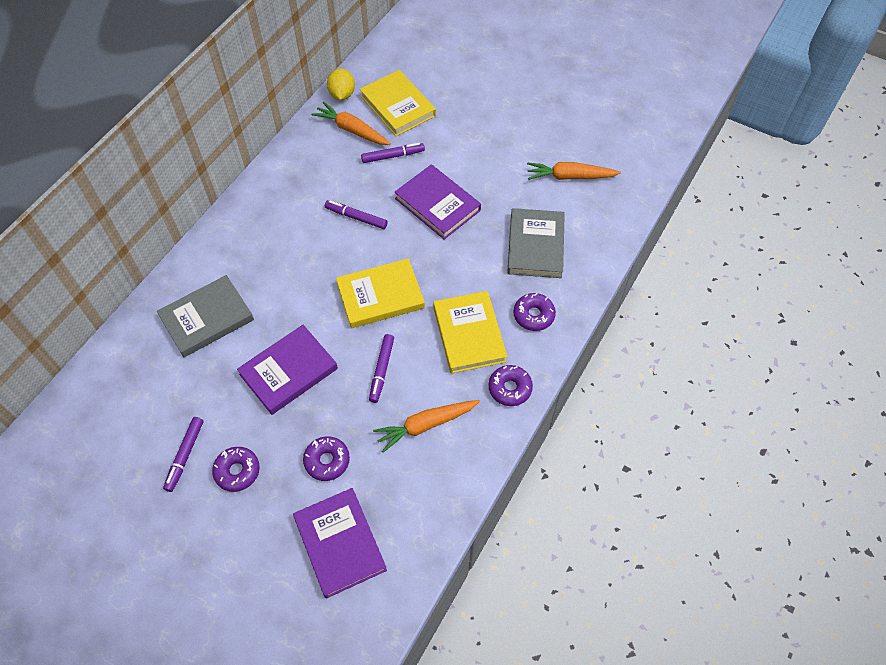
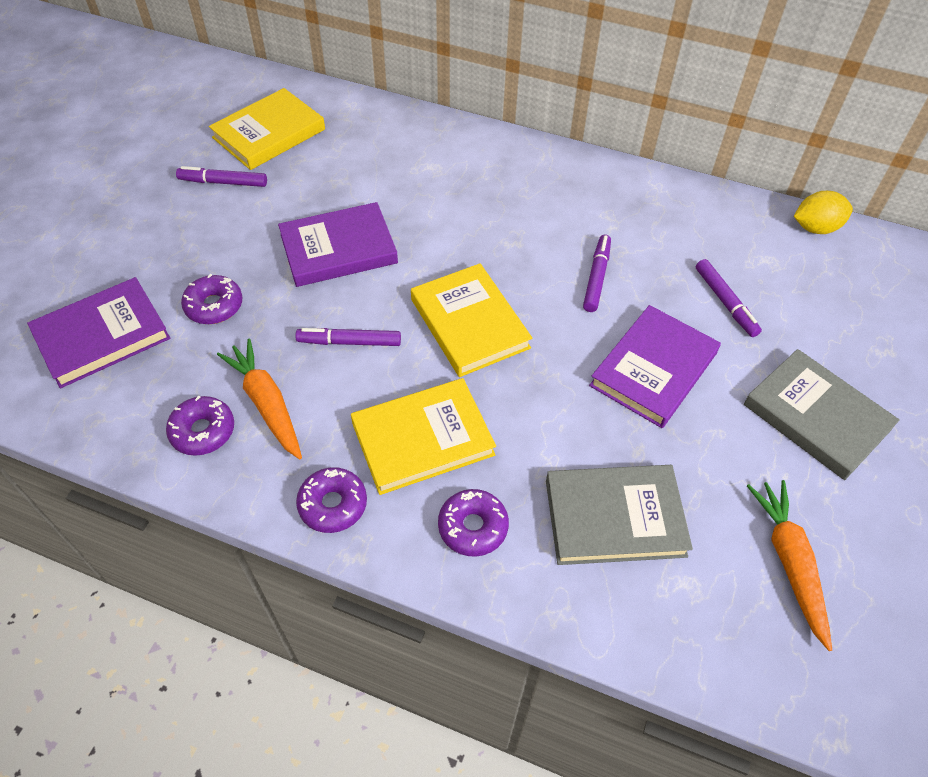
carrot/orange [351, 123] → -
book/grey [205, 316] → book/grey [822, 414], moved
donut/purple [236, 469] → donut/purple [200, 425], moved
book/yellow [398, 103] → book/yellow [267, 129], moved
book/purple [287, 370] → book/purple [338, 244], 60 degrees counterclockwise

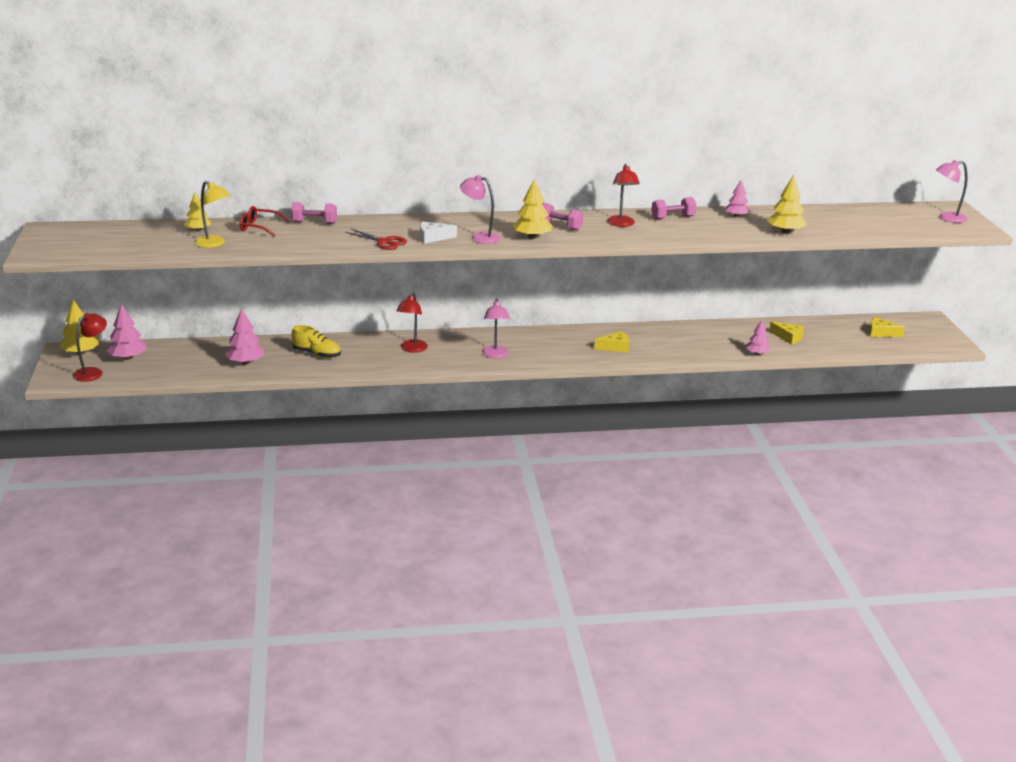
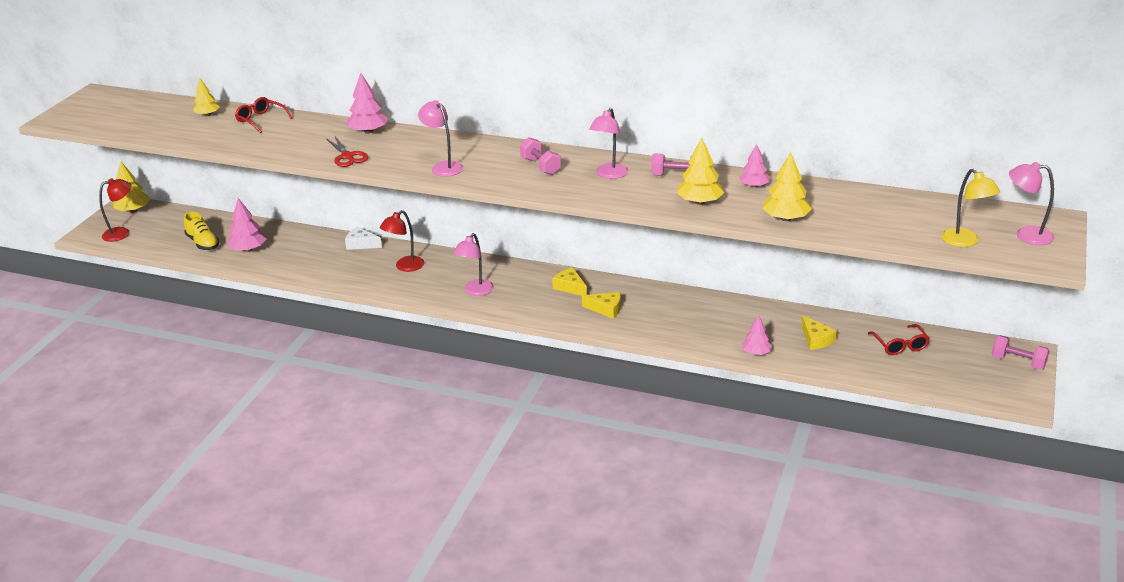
- → glasses/red [899, 339]
tree/pink [127, 332] → tree/pink [367, 103], moved
lamp/yellow [212, 214] → lamp/yellow [970, 208], moved
dumbbell/pink [314, 213] → dumbbell/pink [1020, 352], moved
shoe/yellow [316, 341] → shoe/yellow [202, 231], moved
cheese/white [438, 232] → cheese/white [363, 238], moved
tree/yellow [532, 208] → tree/yellow [700, 171], moved
cheese/yellow [887, 327] → cheese/yellow [569, 281], moved
lamp/red [623, 195] → lamp/pink [608, 143]

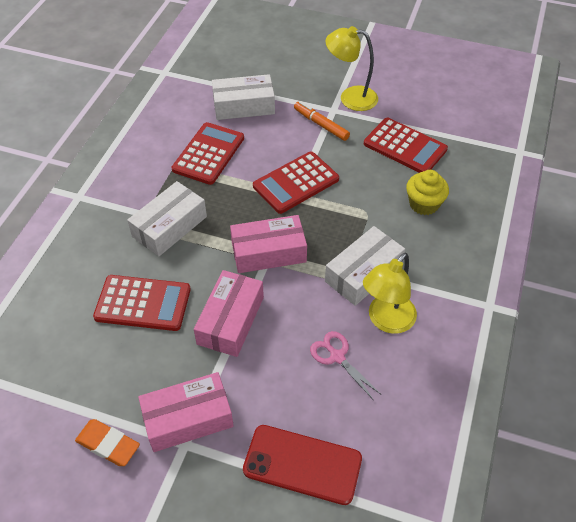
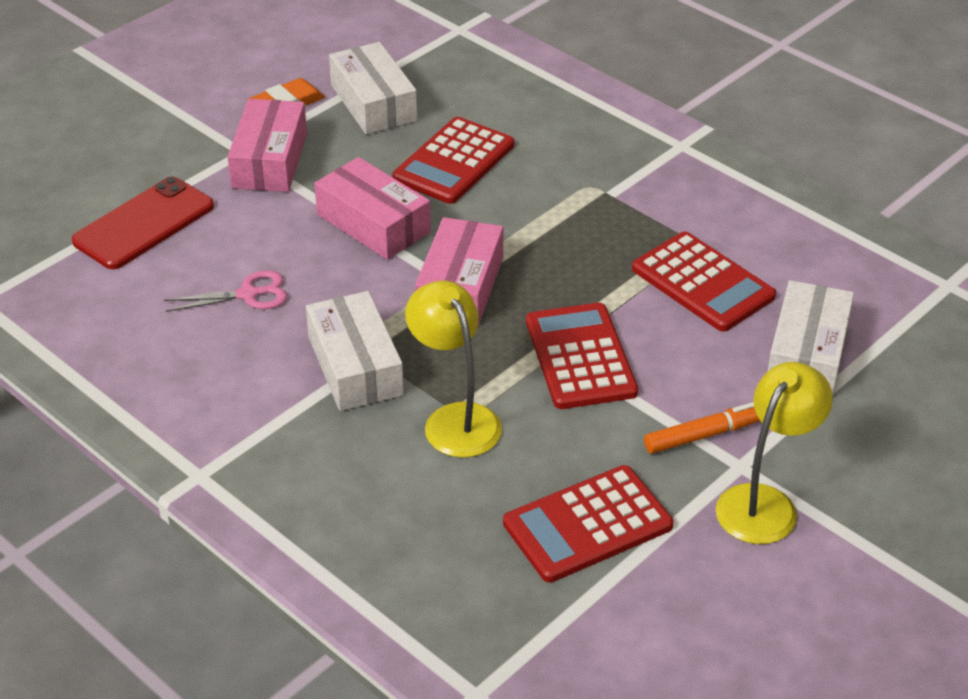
cupcake/yellow [427, 192] → -
box/white [167, 218] → box/white [373, 88], moved
lamp/yellow [390, 293] → lamp/yellow [453, 369], moved

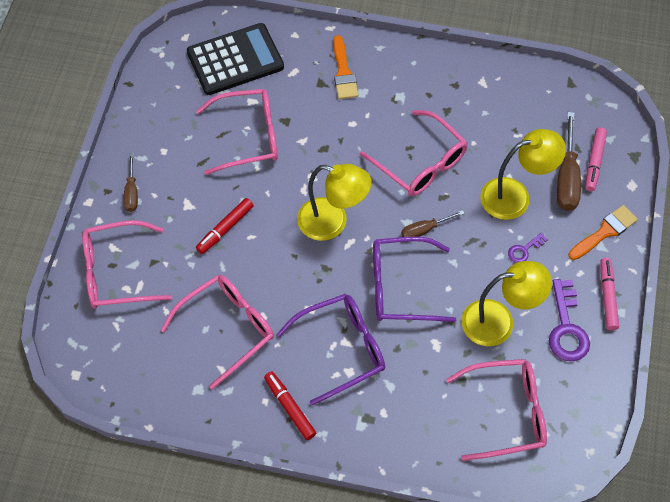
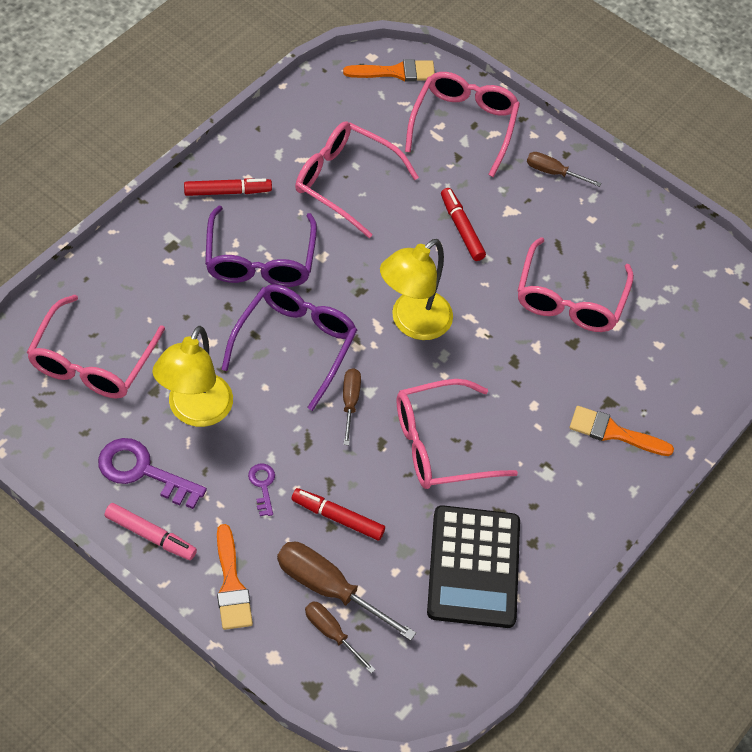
- → brush/orange [389, 70]
calculator/black [235, 59] → calculator/black [473, 566], moved
lamp/yellow [523, 174] → marker/red [338, 514]
marker/pink [596, 159] → screwdriver/brown [340, 637]
glasses/pink [217, 332] → glasses/pink [357, 179], 135 degrees clockwise

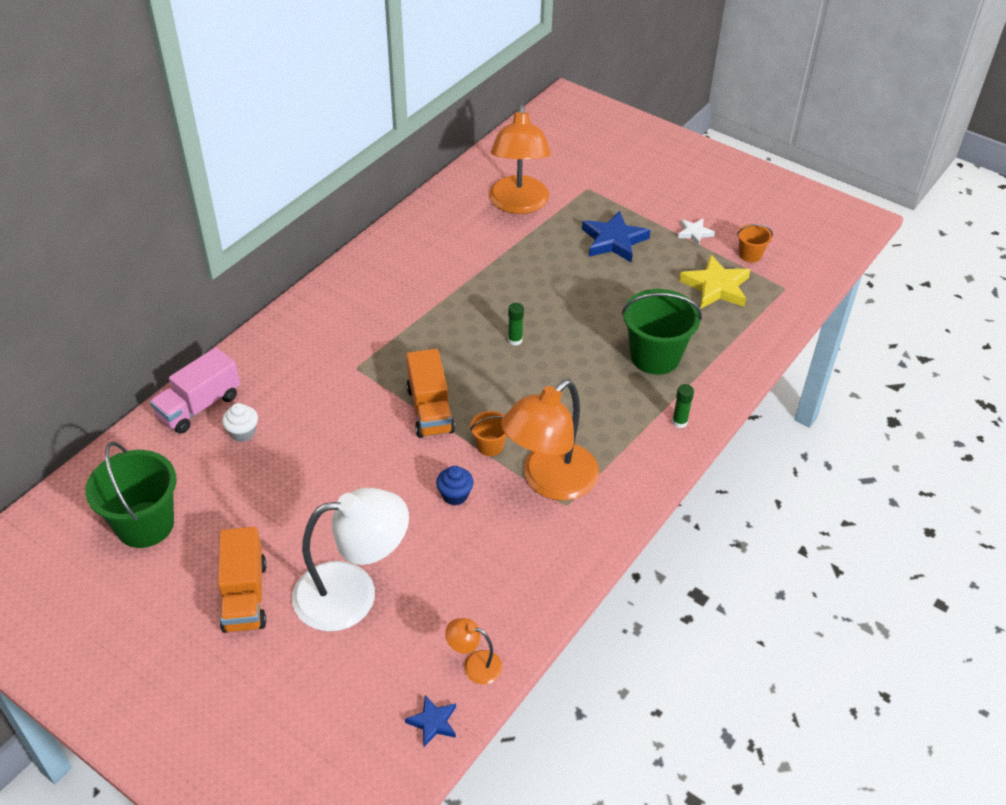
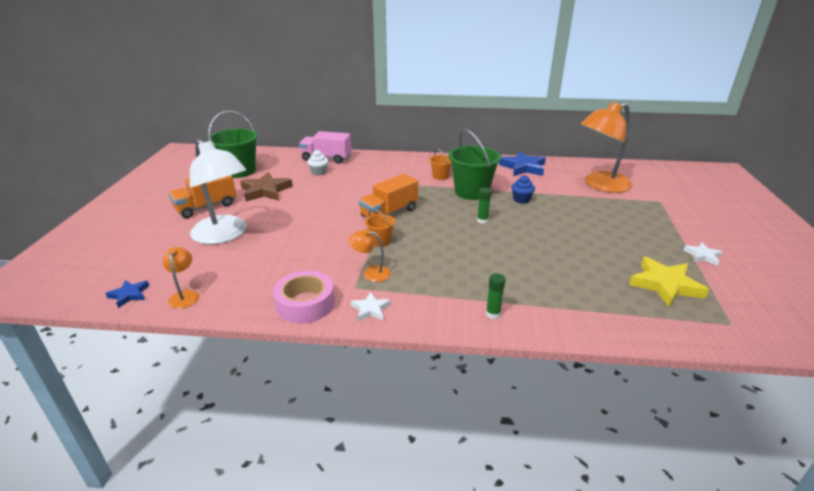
- → star/brown [266, 187]
- → tape/pink [304, 297]
- → star/white [371, 306]
cupcake/blue [455, 485] → cupcake/blue [523, 189], moved
star/blue [616, 236] → star/blue [522, 163], moved
bucket/green [662, 332] → bucket/green [474, 164], moved
bucket/orange [755, 243] → bucket/orange [440, 164], moved
lamp/orange [550, 440] → lamp/orange [369, 255], x0.45

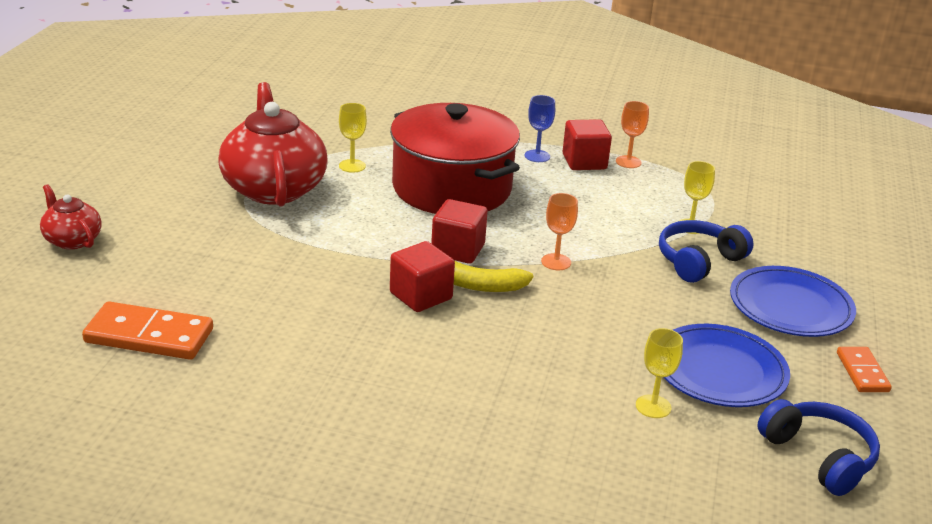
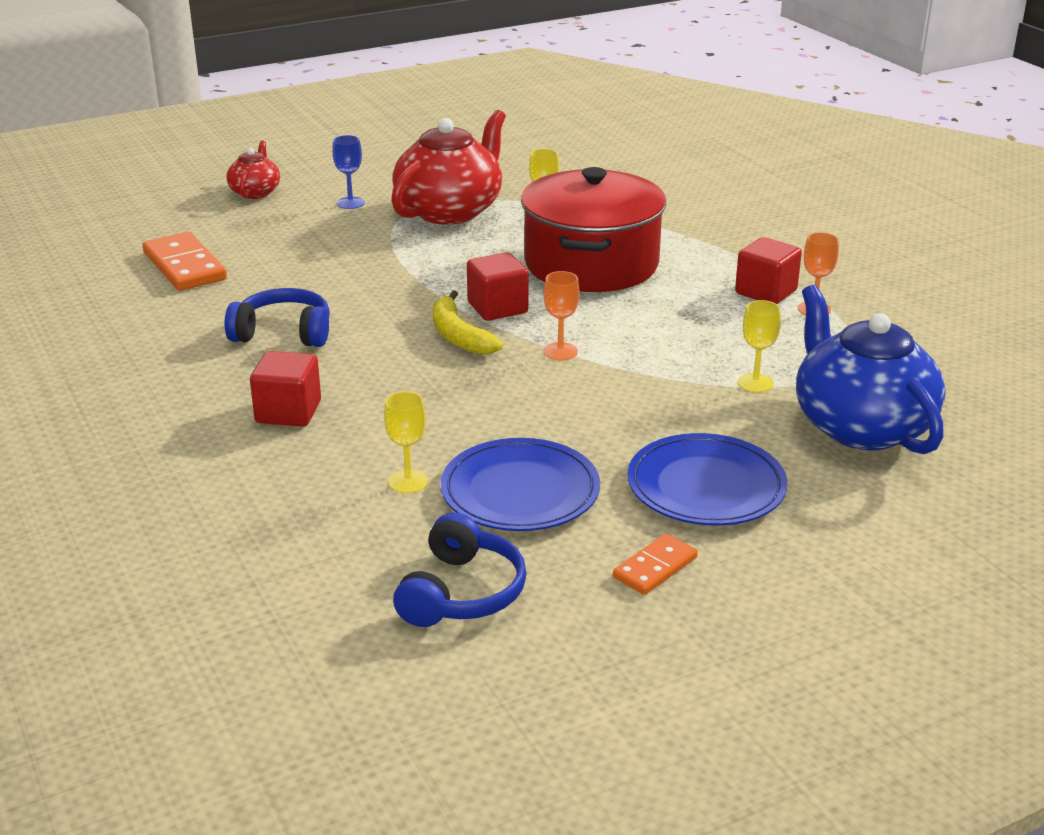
- → teapot/blue [871, 369]
cube/red [422, 276] → cube/red [285, 389], moved
goblet/blue [540, 128] → goblet/blue [348, 172], moved
headphones/blue [706, 251] → headphones/blue [277, 317], moved

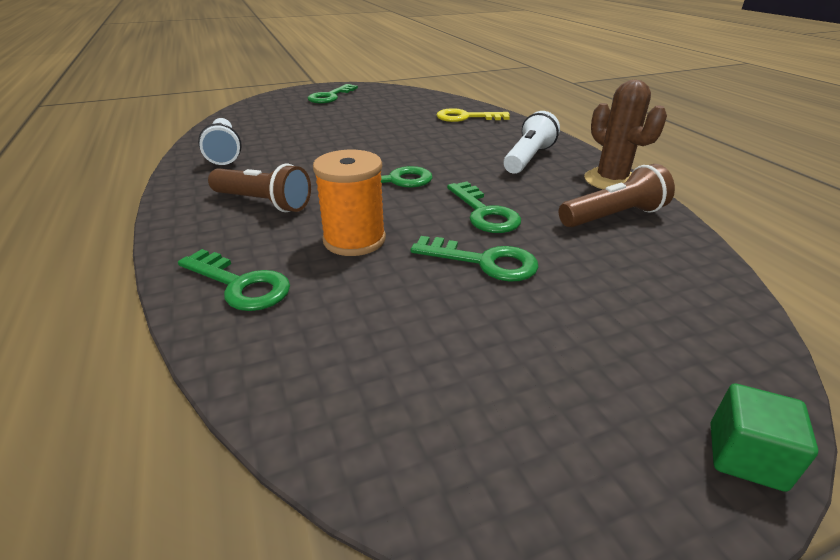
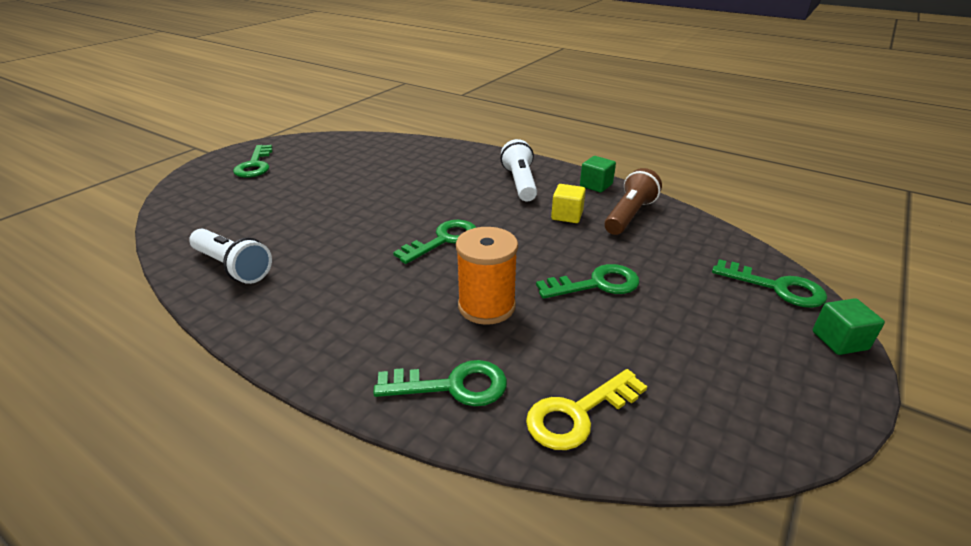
flashlight/brown [259, 188] → -
- → cube/yellow [568, 203]
key/yellow [473, 115] → key/yellow [586, 409], moved
key/green [484, 207] → key/green [769, 283], moved
cactus/brown [625, 134] → cube/green [598, 174]

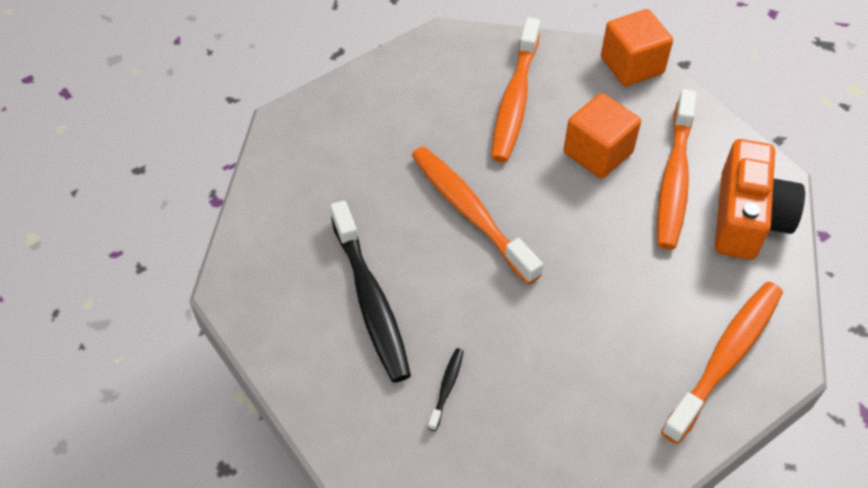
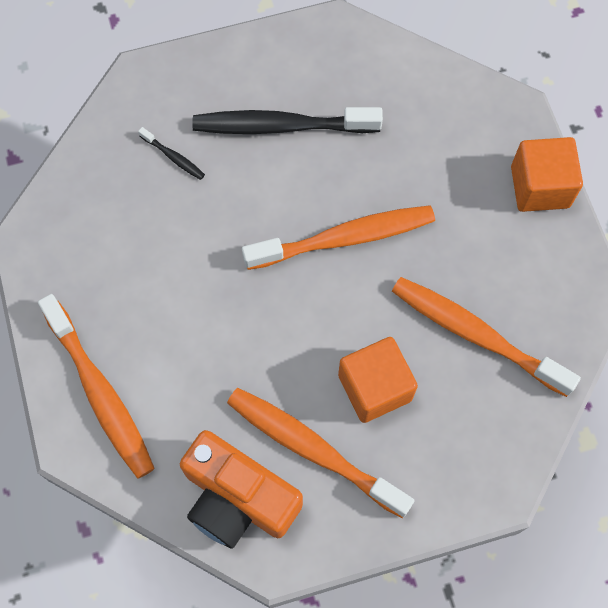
cube/orange [637, 48] → cube/orange [547, 174], moved

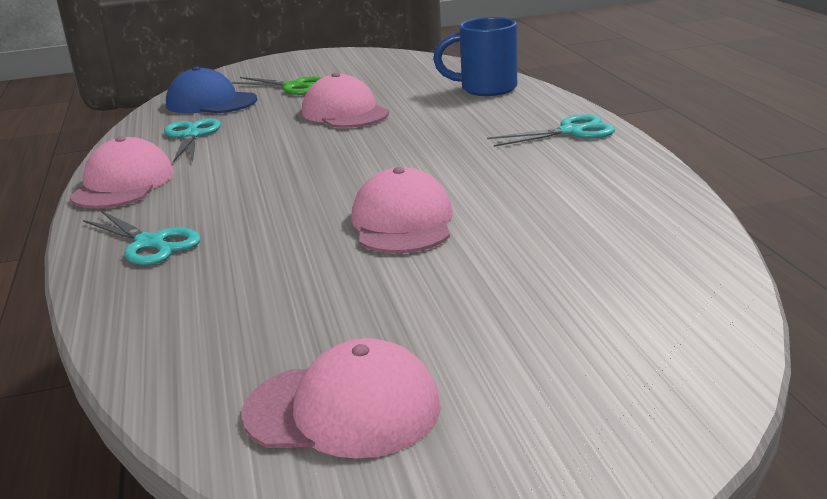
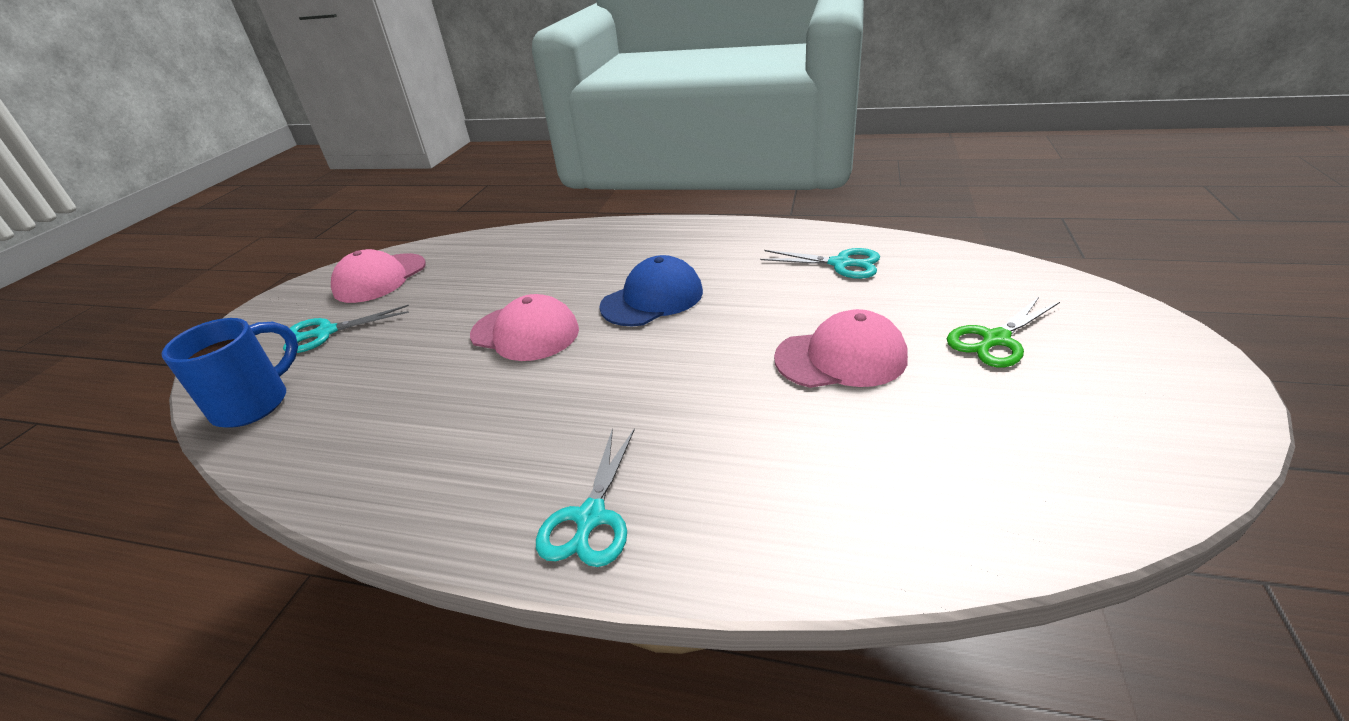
cap/pink [121, 172] → -
scissors/turquoise [142, 238] → scissors/turquoise [346, 329], moved
cap/blue [211, 90] → cap/blue [651, 290], moved
mug/blue [475, 56] → mug/blue [230, 373], moved

